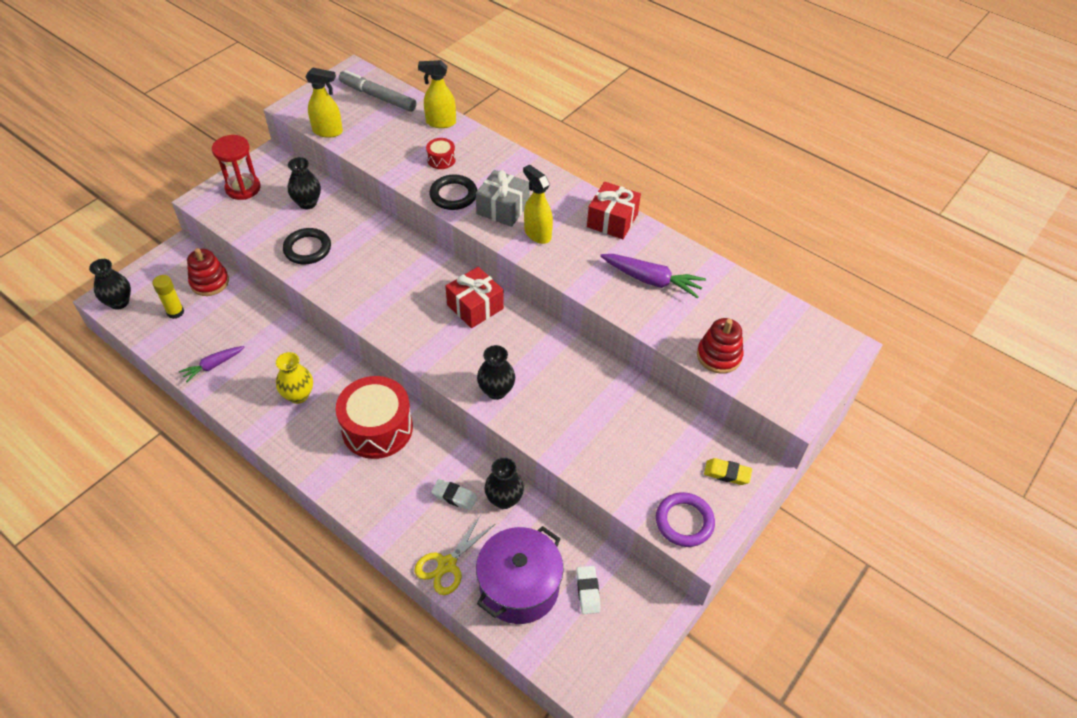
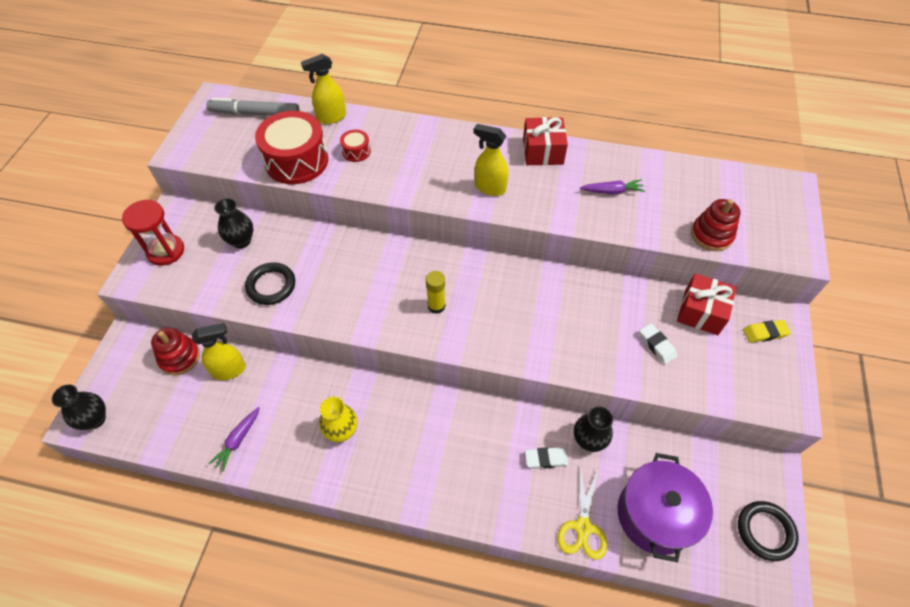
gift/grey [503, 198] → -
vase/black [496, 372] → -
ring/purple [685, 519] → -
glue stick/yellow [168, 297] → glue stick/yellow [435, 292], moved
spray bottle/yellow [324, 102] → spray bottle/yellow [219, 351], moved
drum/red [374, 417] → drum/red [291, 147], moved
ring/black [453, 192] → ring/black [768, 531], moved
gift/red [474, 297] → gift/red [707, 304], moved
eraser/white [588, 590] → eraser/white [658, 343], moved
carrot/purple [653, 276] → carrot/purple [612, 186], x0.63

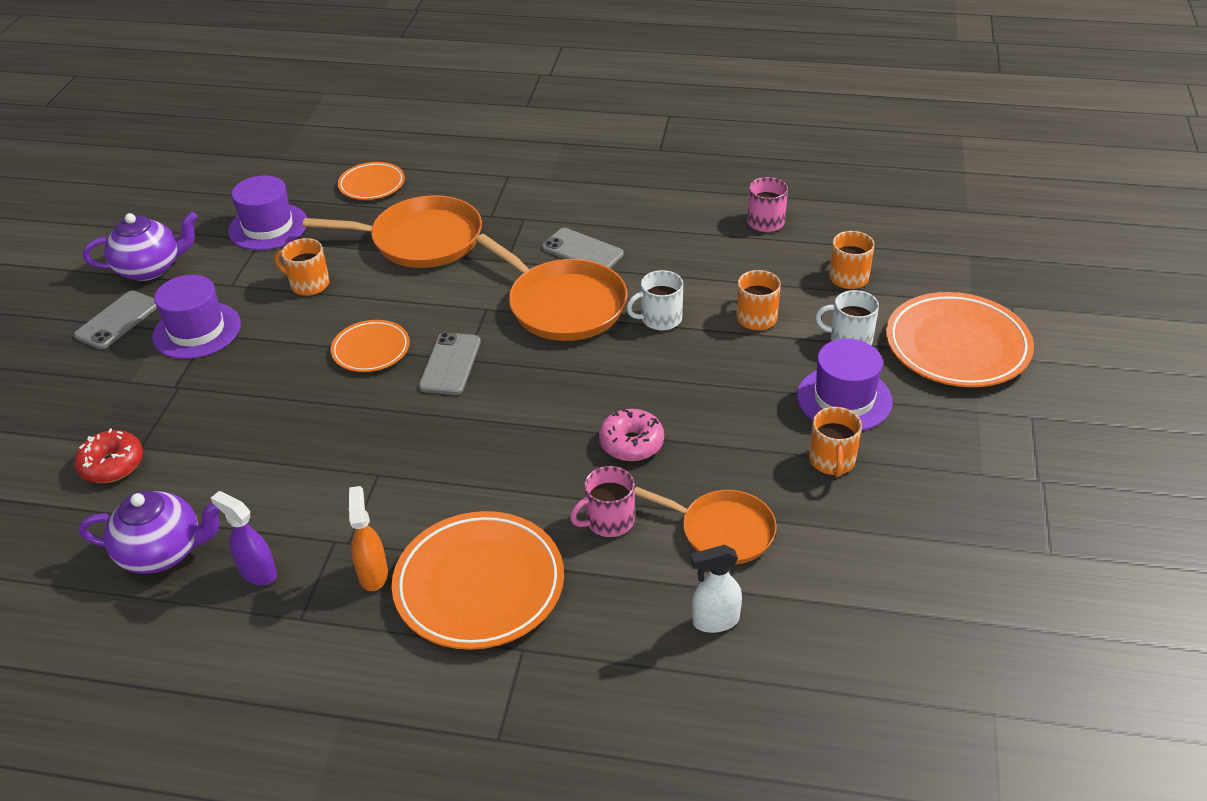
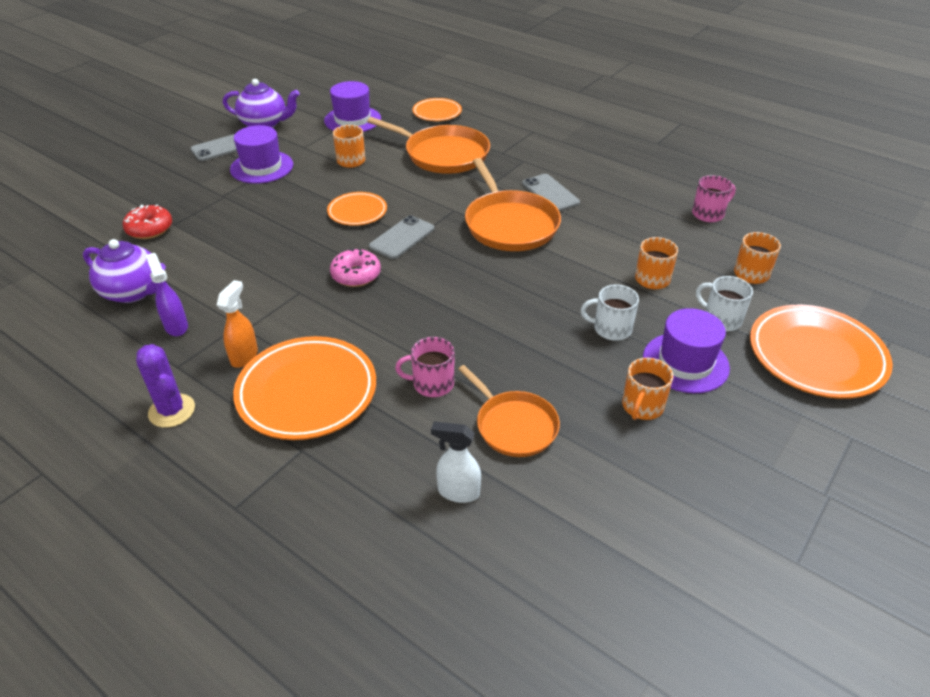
- → cactus/purple [165, 386]
donut/pink [631, 435] → donut/pink [355, 267], moved
mug/white [654, 300] → mug/white [610, 312], moved

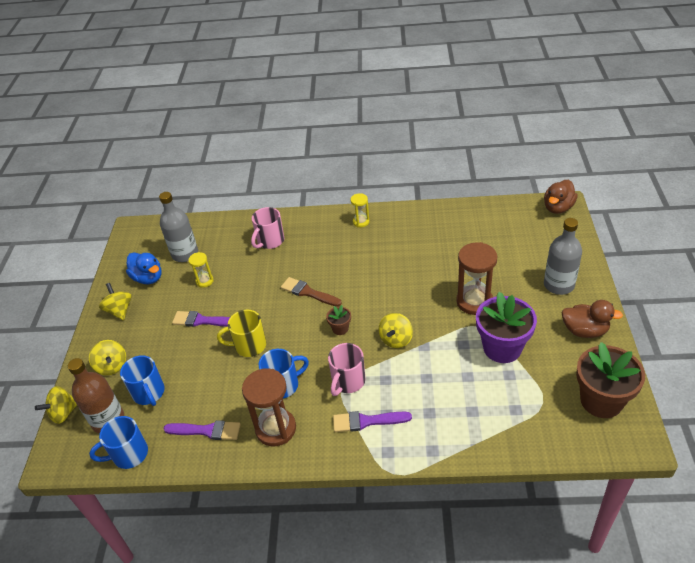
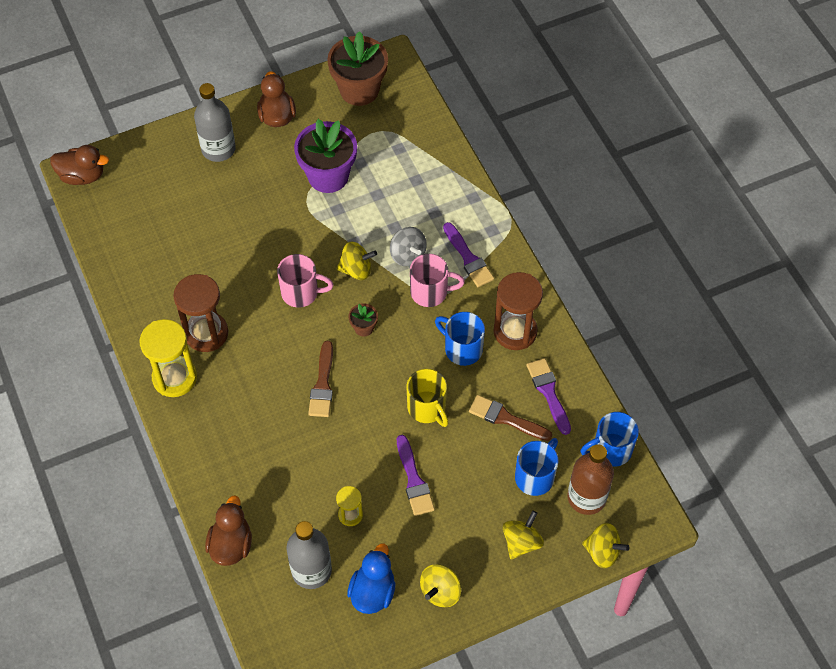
- → duck/brown [228, 531]
- → spinning top/grey [408, 246]
- → brush/brown [510, 418]
mug/pink [267, 228] → mug/pink [305, 281], moved
hourglass/brown [476, 278] → hourglass/brown [200, 313], moved
mug/blue [118, 442] → mug/blue [609, 439], 120 degrees clockwise
hourglass/yellow [360, 210] → hourglass/yellow [168, 358], x1.89

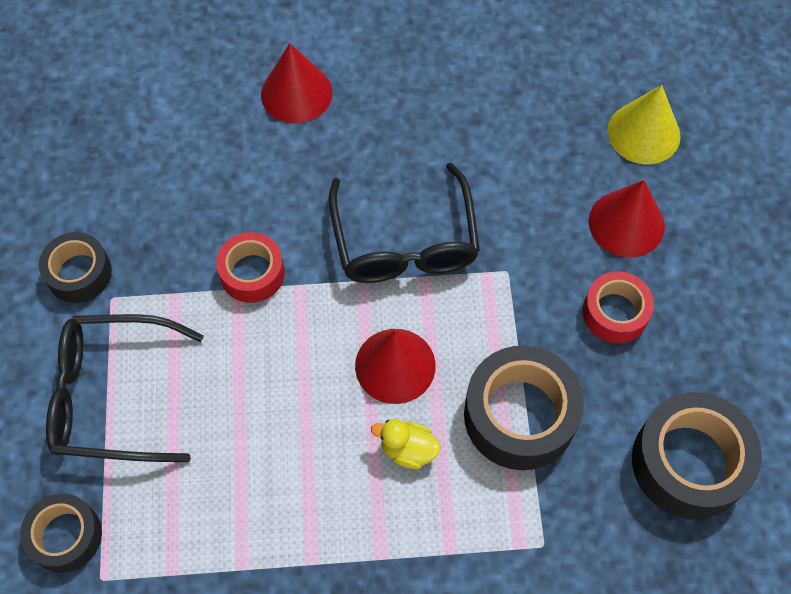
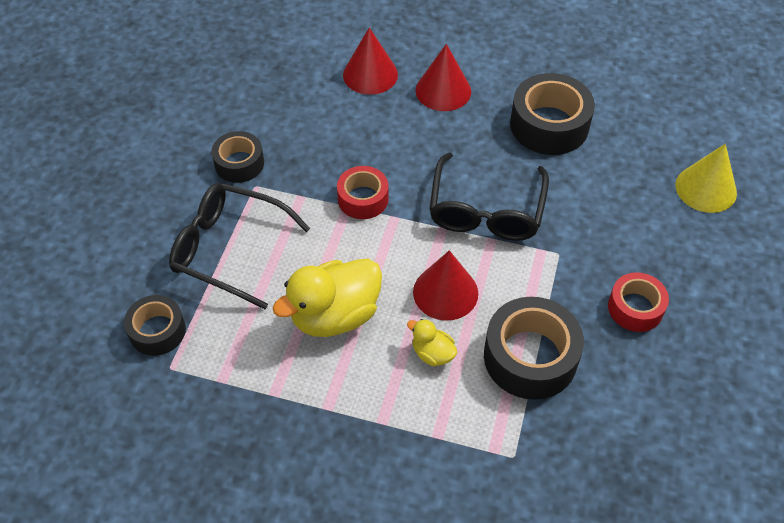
- → duck/yellow [327, 298]
cone/red [627, 218] → cone/red [370, 61], moved
tape/black [697, 455] → tape/black [552, 114], moved

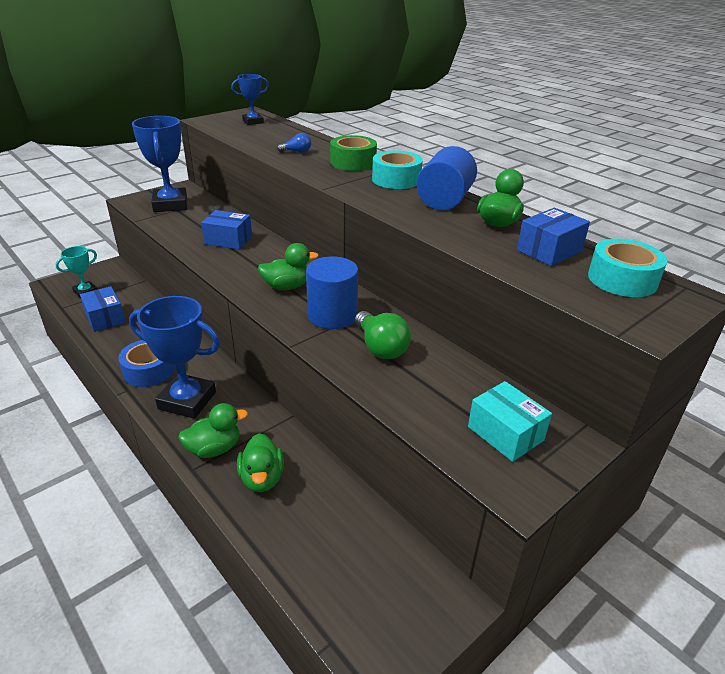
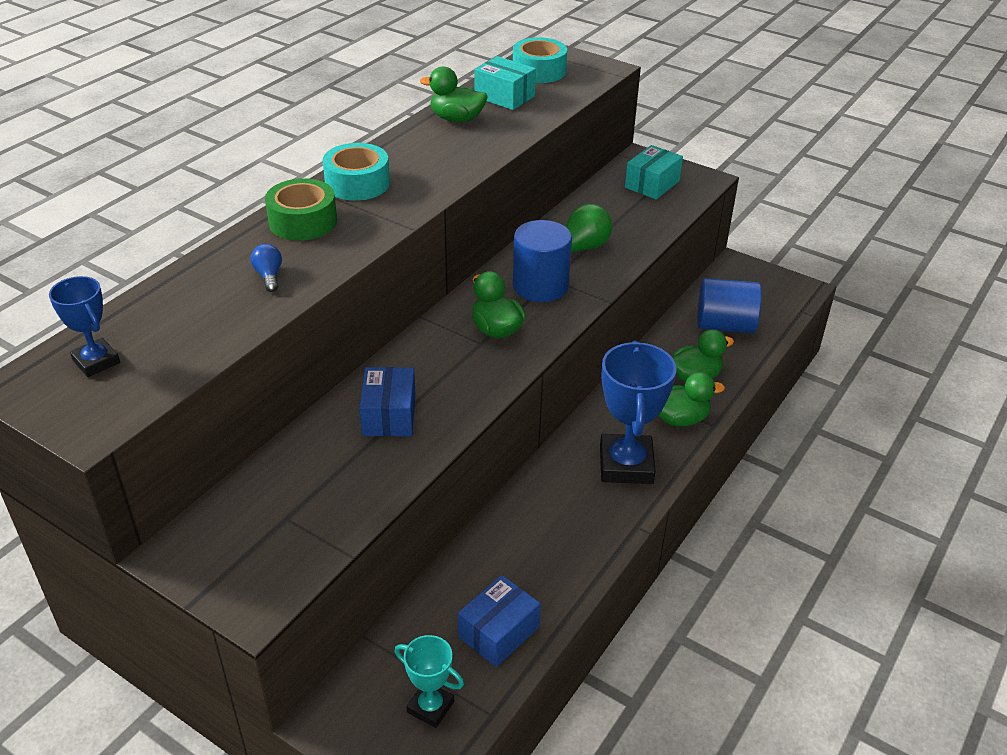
tape/blue [146, 363] → -
trophy/blue [159, 164] → -
cylinder/blue [446, 178] → cylinder/blue [729, 305], moved
box/blue [553, 237] → box/turquoise [505, 83]
duck/green [213, 430] → duck/green [692, 399], 120 degrees clockwise

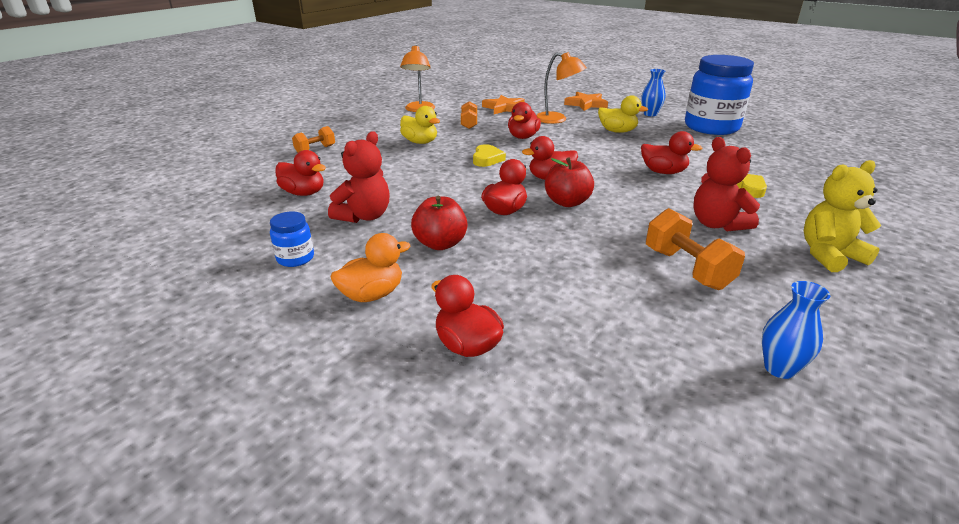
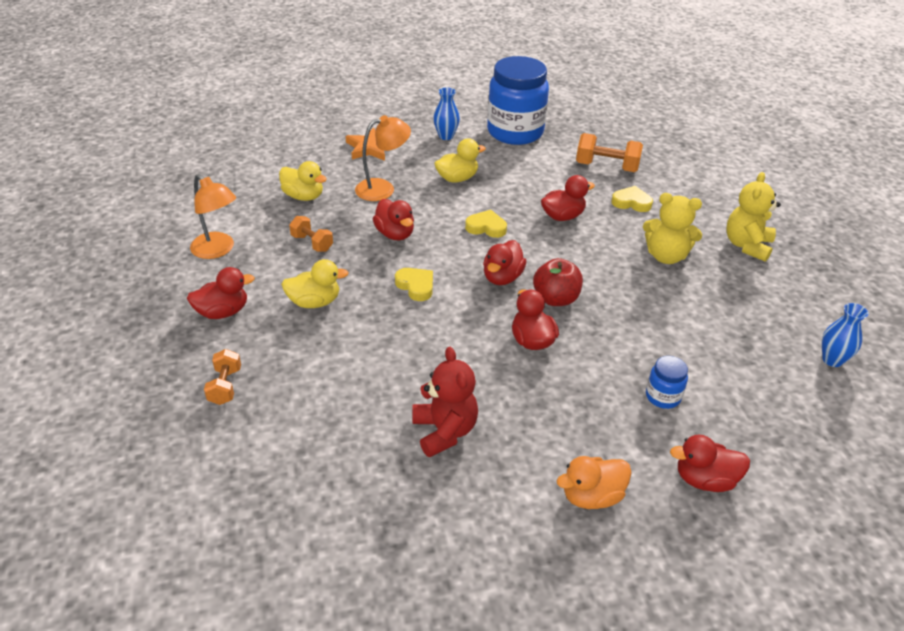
apple/red [439, 223] → -
- → heart/yellow [486, 224]
jar/blue [292, 239] → jar/blue [667, 382], moved
duck/red [300, 173] → duck/red [221, 293], moved
dumbbell/orange [695, 249] → dumbbell/orange [609, 152], moved
star/orange [503, 104] → duck/yellow [303, 181]
teddy bear/red [727, 184] → teddy bear/yellow [672, 228]
duck/orange [371, 267] → duck/orange [594, 482], 120 degrees counterclockwise

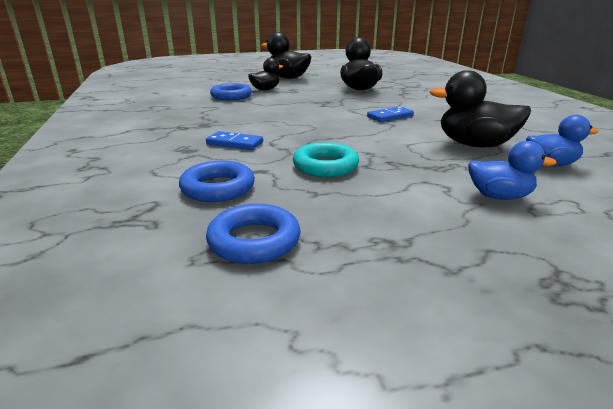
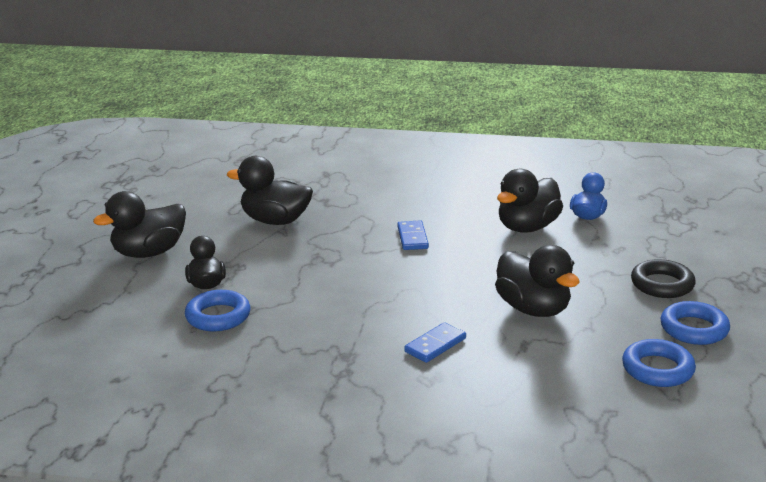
duck/blue [512, 170] → -
- → ring/black [663, 278]
ring/blue [217, 181] → ring/blue [695, 323], moved
ring/turquoise [326, 159] → duck/black [537, 281]

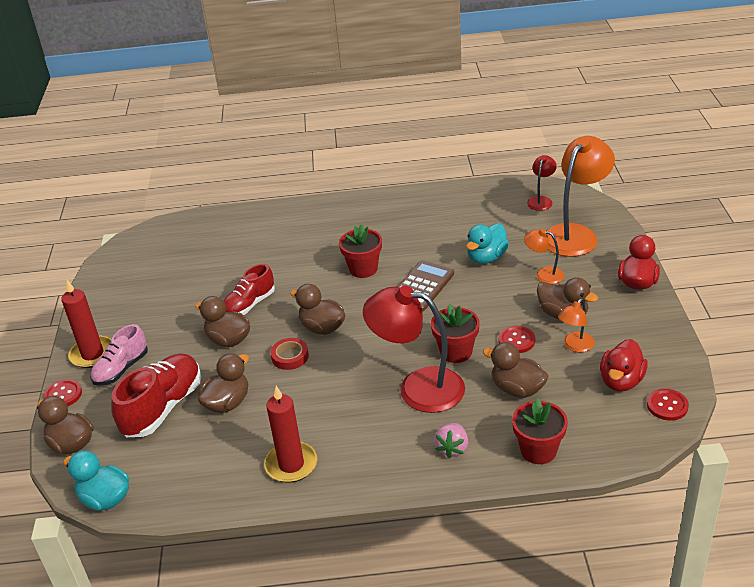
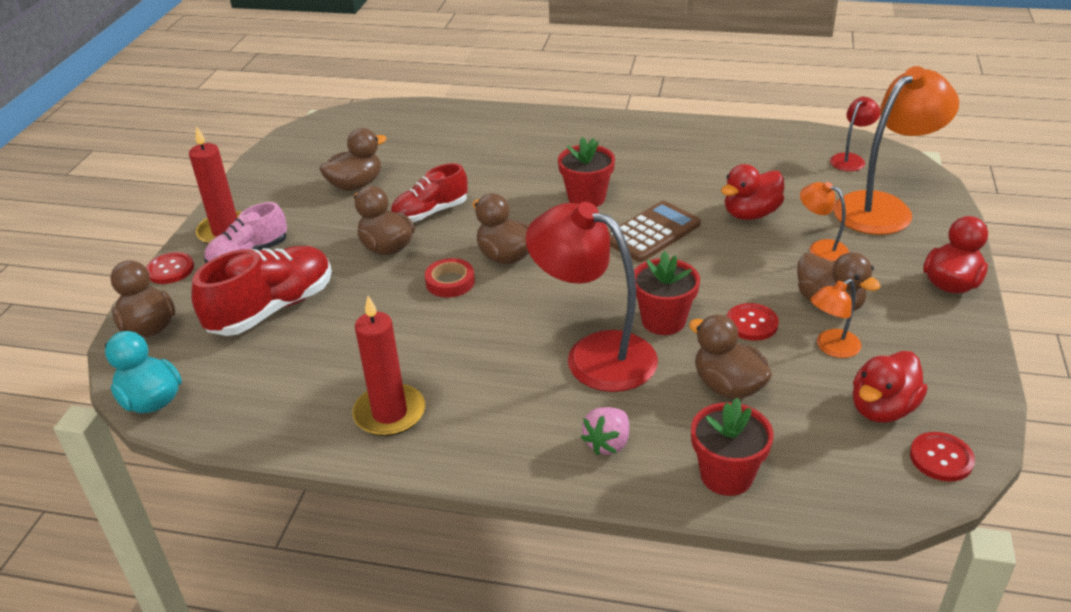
duck/brown [223, 383] → duck/brown [353, 159], moved
duck/turquoise [487, 243] → duck/red [752, 192]

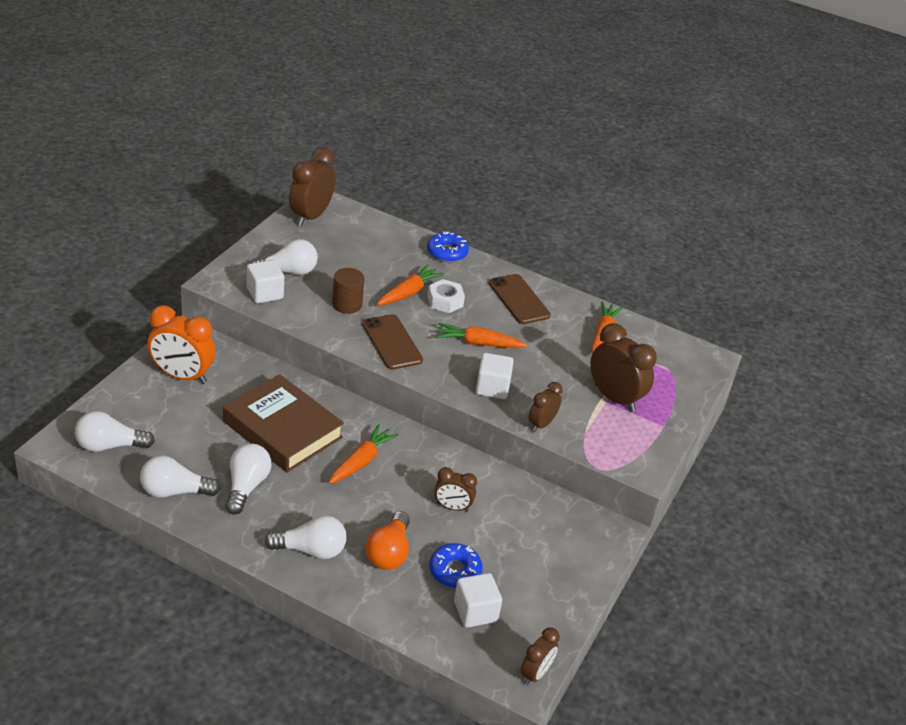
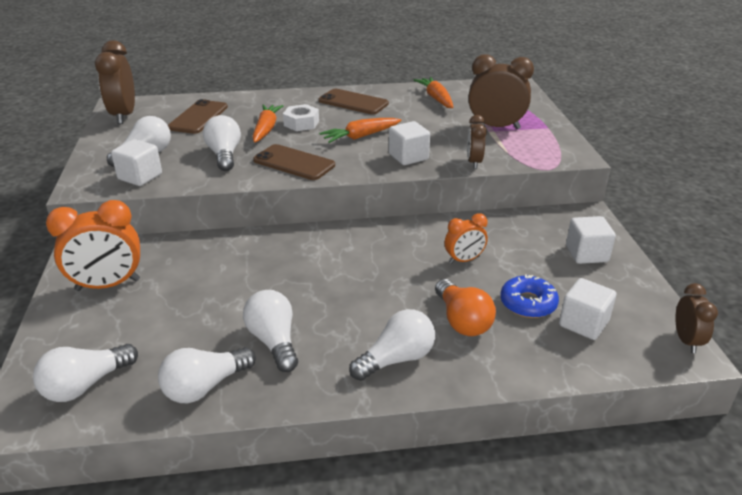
book/brown [283, 423] → -
carrot/orange [363, 454] → -
donut/blue [448, 246] → -
- → phone/brown [198, 116]
- → cube/white [591, 240]
cylinder/brown [348, 291] → light bulb/white [222, 143]
clock/brown [455, 489] → clock/orange [466, 238]

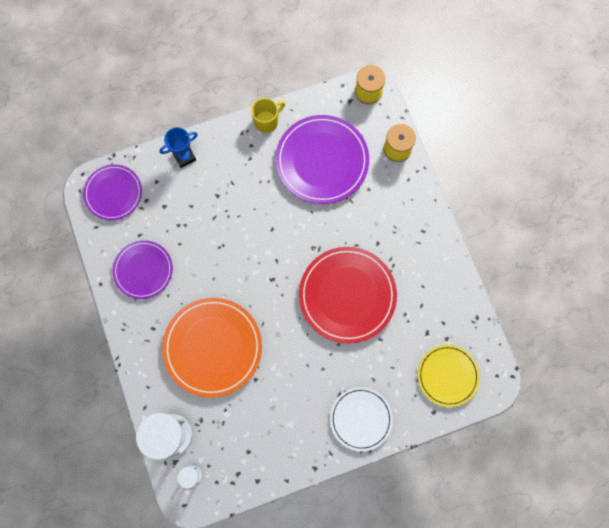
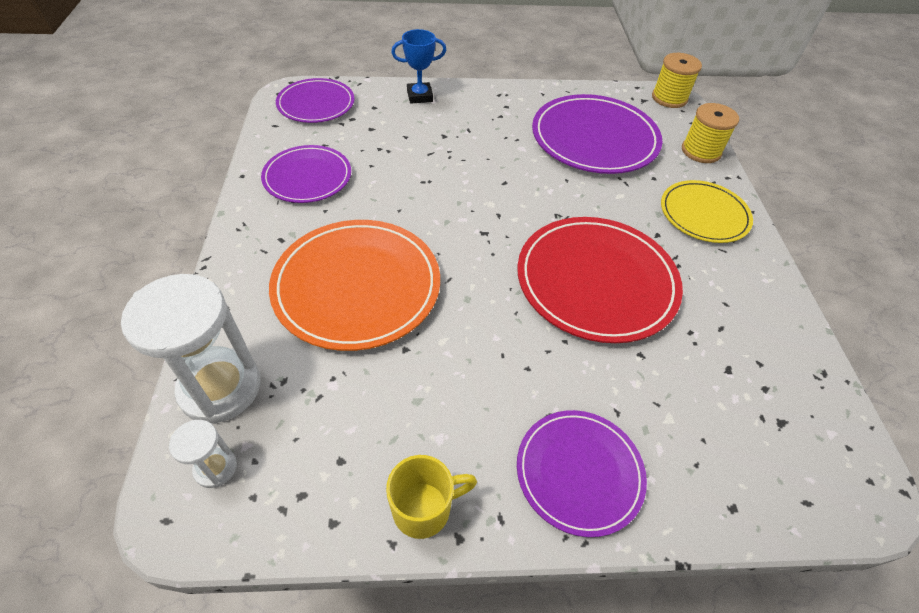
mug/yellow [268, 115] → mug/yellow [431, 497], moved
plate/yellow [449, 376] → plate/yellow [707, 211], moved
plate/white [361, 419] → plate/purple [582, 473]

